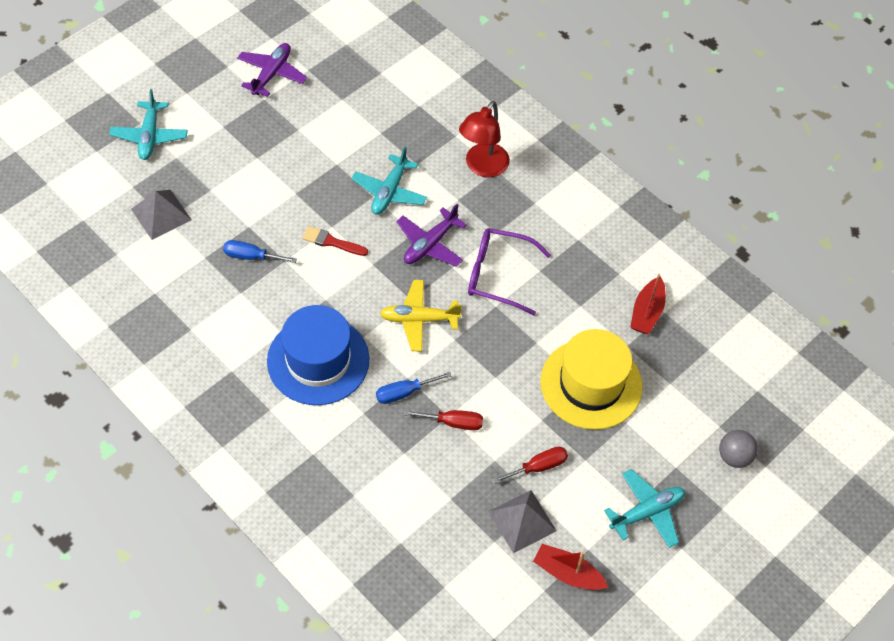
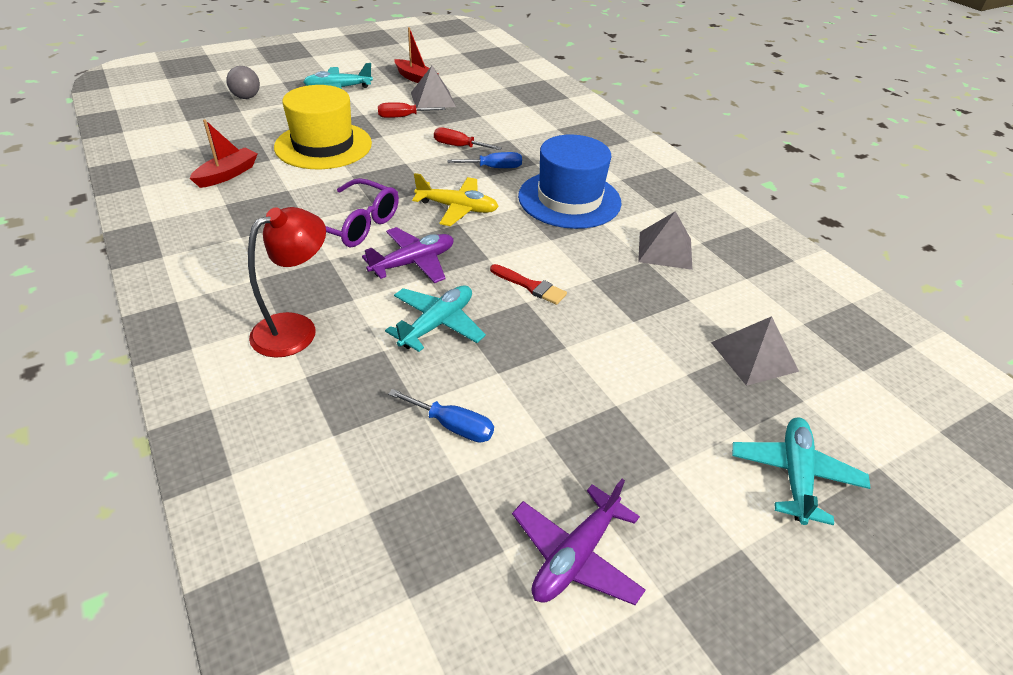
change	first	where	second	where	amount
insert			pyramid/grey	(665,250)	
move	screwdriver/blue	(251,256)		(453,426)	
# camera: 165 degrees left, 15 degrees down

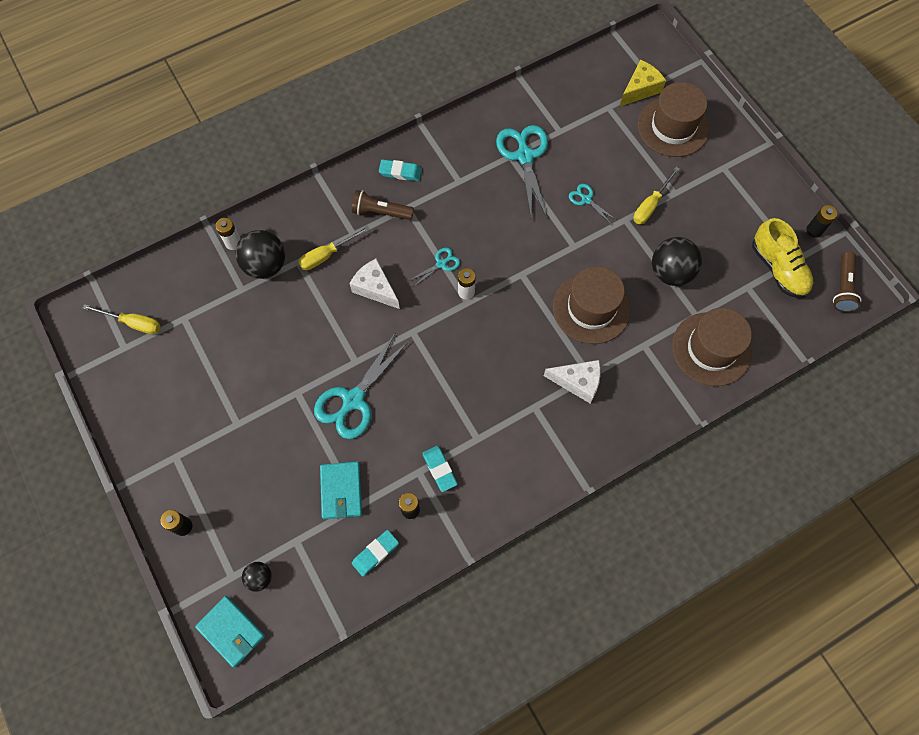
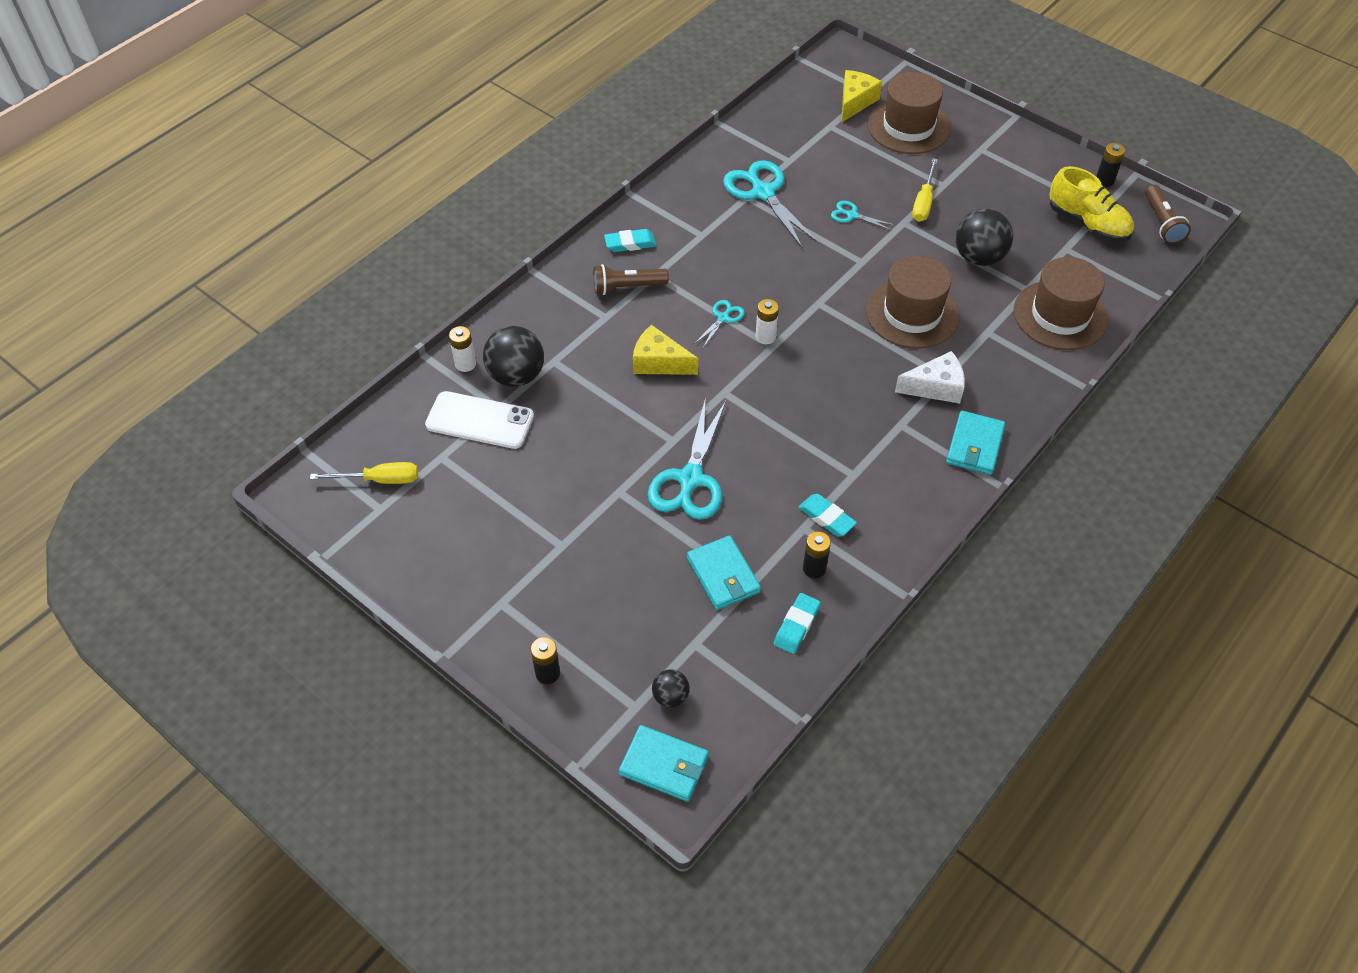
change	first	where	second	where	amount
delete	screwdriver/yellow	(327,255)			
insert			phone/white	(480,420)	
insert			wallet/turquoise	(975,445)	
recolor	cheese/white	(375,288)	cheese/yellow	(659,362)	
# camera: 20 degrees left, 15 degrees down

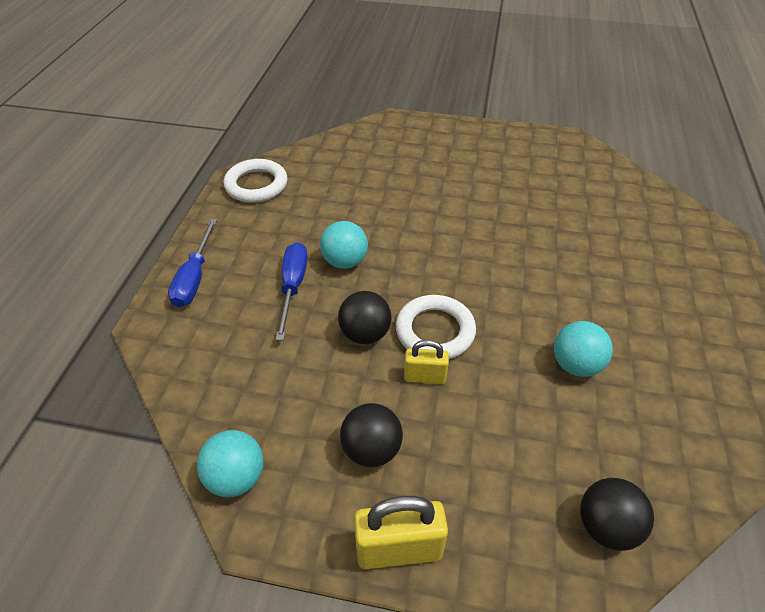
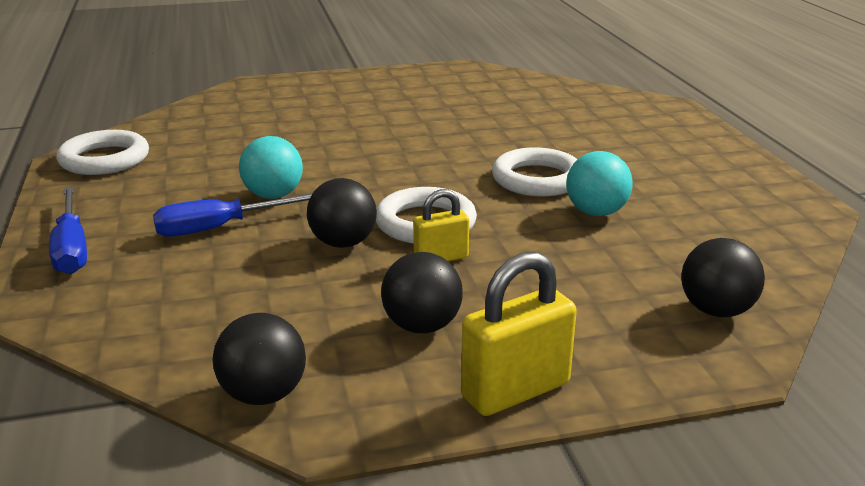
change	first	where	second	where	amount
insert			ring/white	(537,179)	
recolor	ball/turquoise	(236,477)	ball/black	(263,395)	
rotate	screwdriver/blue	(293,287)		(220,227)	90 degrees counterclockwise
# camera: 25 degrees left, 20 degrees down

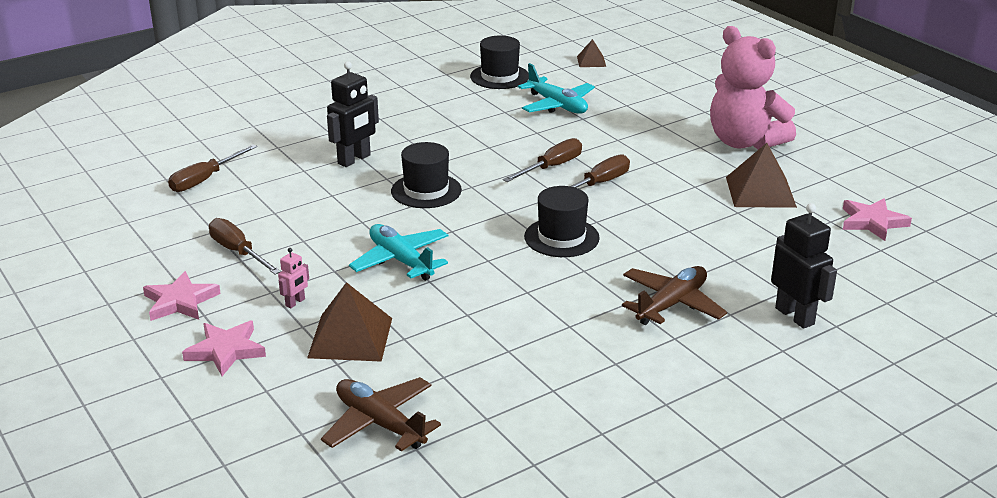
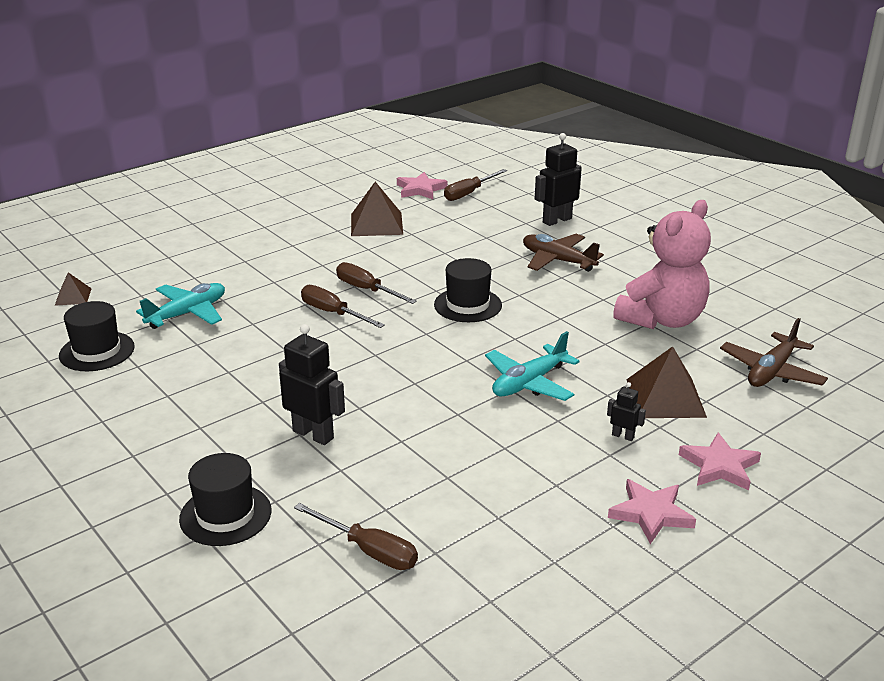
change	first	where	second	where	amount
move	screwdriver/brown	(238,252)		(469,193)	
move	hat/black	(426,191)		(225,515)	
move	teddy bear/pink	(744,142)		(662,320)	
recolor	robot/pink	(295,302)	robot/black	(623,436)	
# camera: 95 degrees left, 0 degrees up

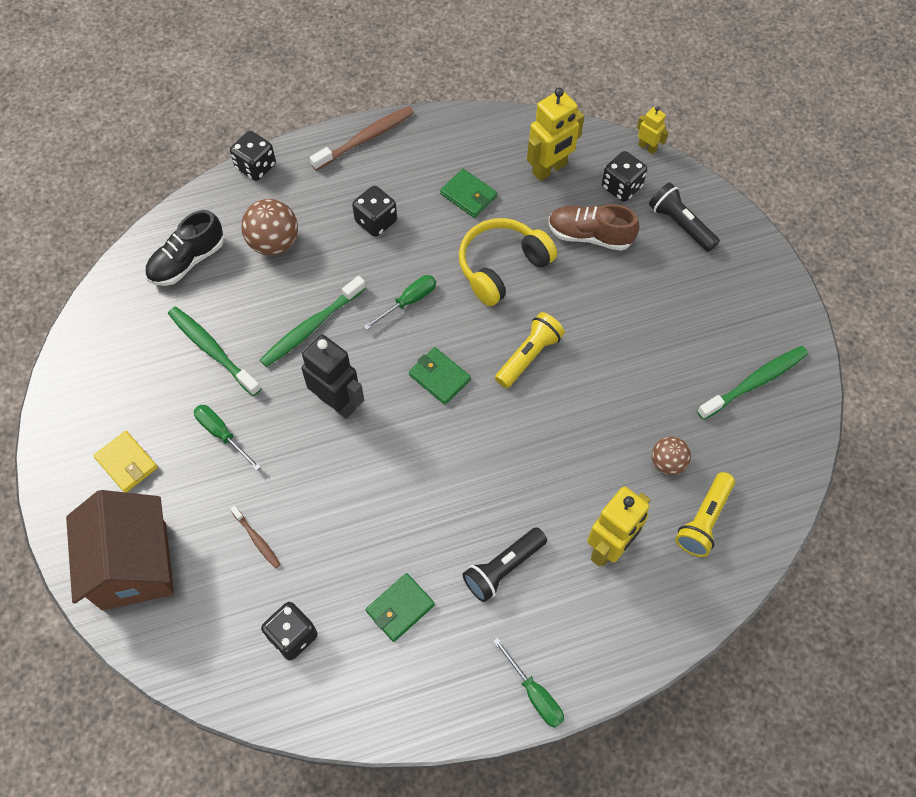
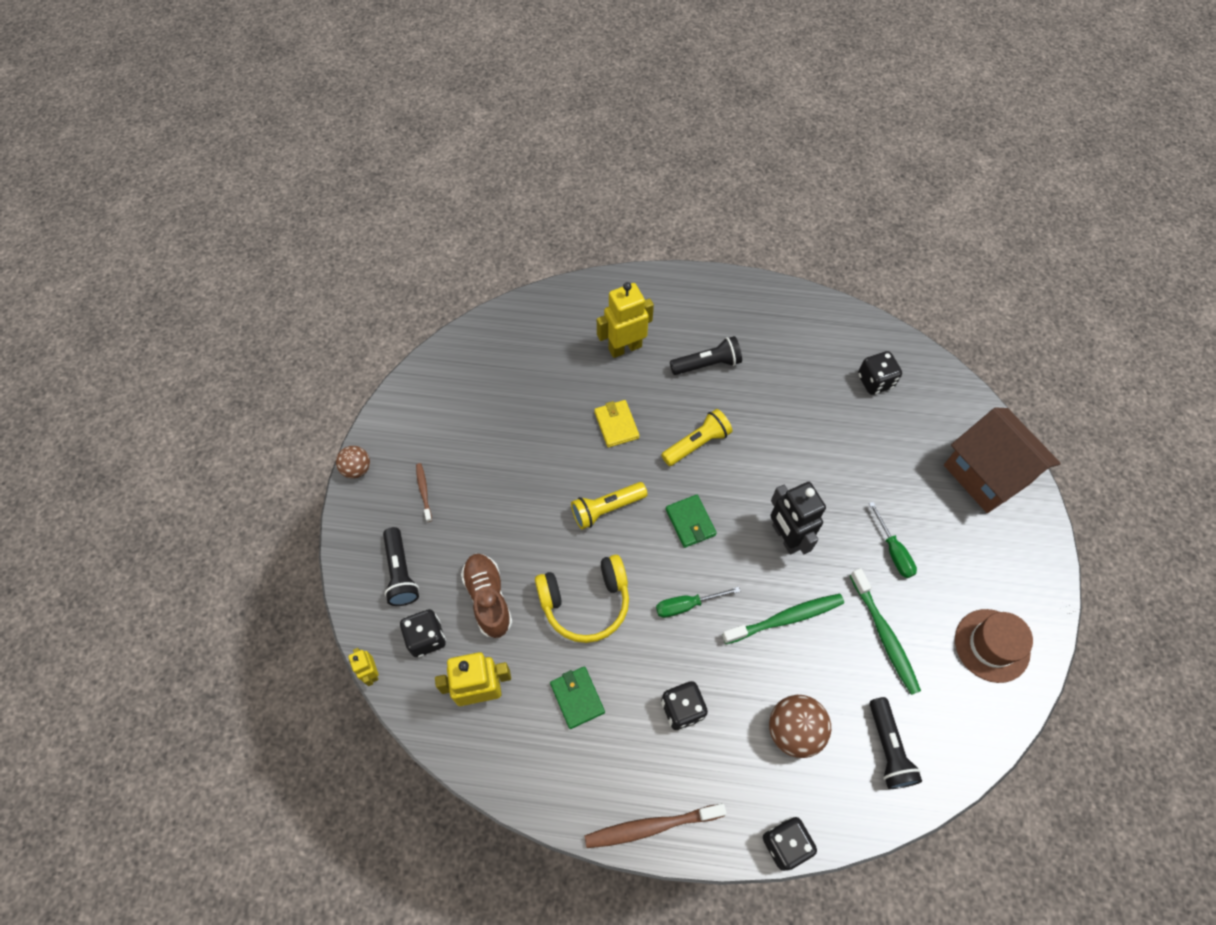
change	first	where	second	where	amount
delete	wallet/green	(400,608)			
delete	screwdriver/green	(534,694)			
delete	toothbrush/green	(754,382)			
insert			hat/brown	(992,645)	
move	wallet/yellow	(127,463)		(616,425)	
move	toothbrush/brown	(257,539)		(424,491)	
move	ball/brown	(667,463)		(357,469)	
move	flashlight/yellow	(704,521)		(697,443)	
replace	shoe/black	(187,261)	flashlight/black	(888,748)	
rotate	house/brown	(134,565)		(986,474)	45 degrees counterclockwise
rotate	shoe/brown	(590,235)		(488,598)	150 degrees counterclockwise
# camera: 155 degrees left, 0 degrees up

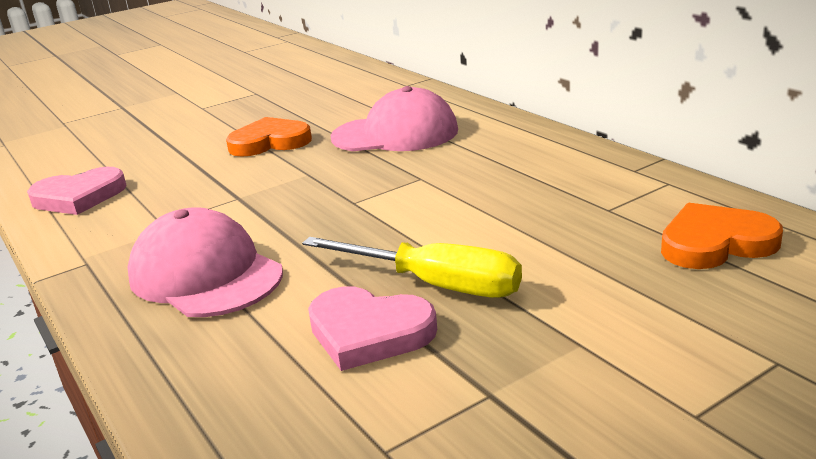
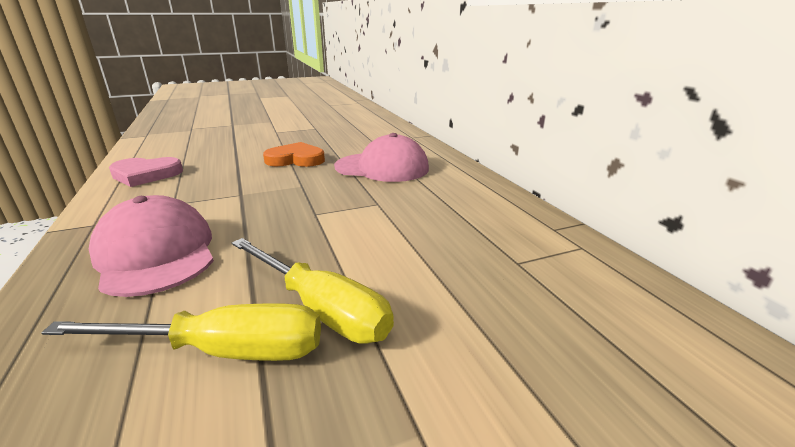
change	first	where	second	where	amount
delete	heart/orange	(715,243)			
replace	heart/pink	(369,332)	screwdriver/yellow	(223,351)	
# camera: 10 degrees right, 0 degrees up

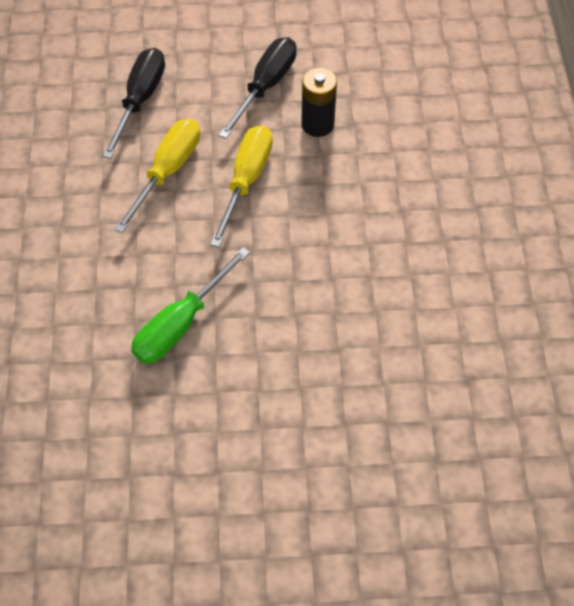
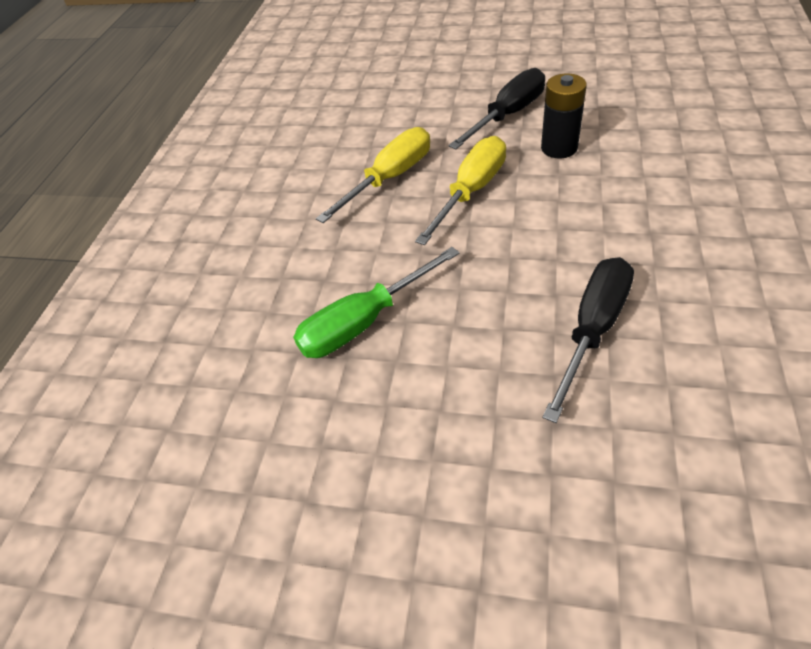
change	first	where	second	where	amount
move	screwdriver/black	(140,100)		(592,330)	
# camera: 20 degrees right, 10 degrees down

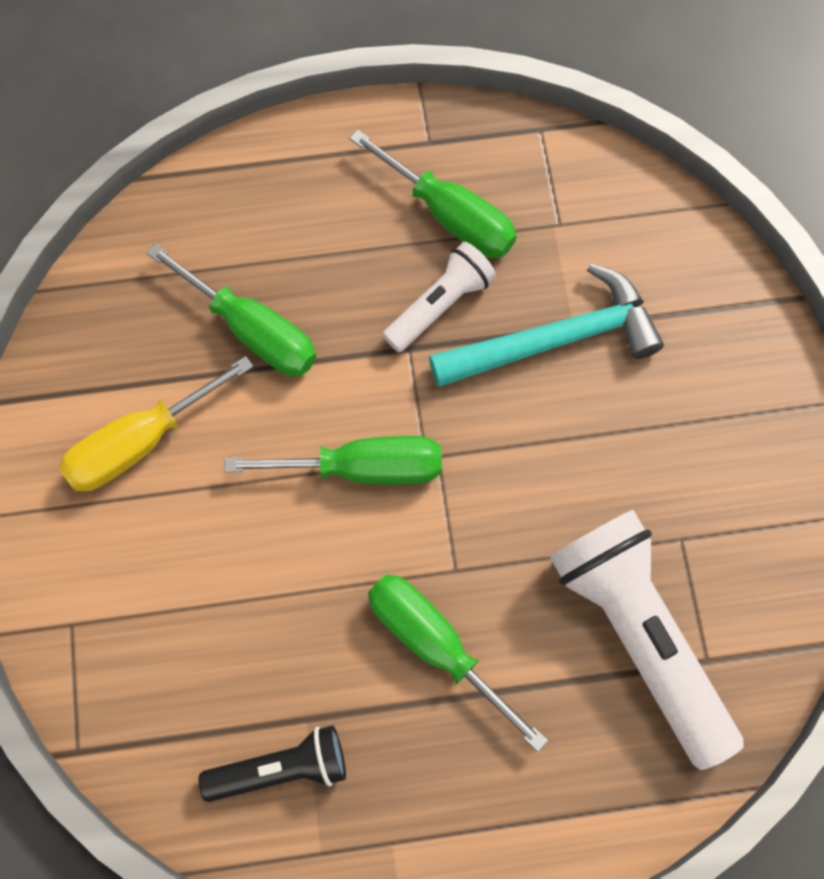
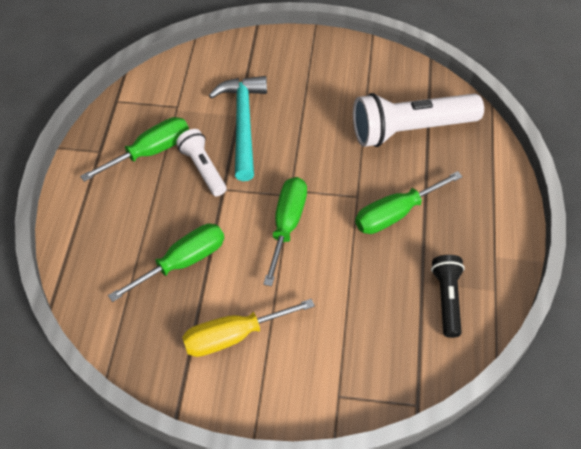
change	first	where	second	where	amount
rotate	screwdriver/yellow	(140,442)		(233,336)	90 degrees clockwise
# camera: 75 degrees left, 15 degrees down

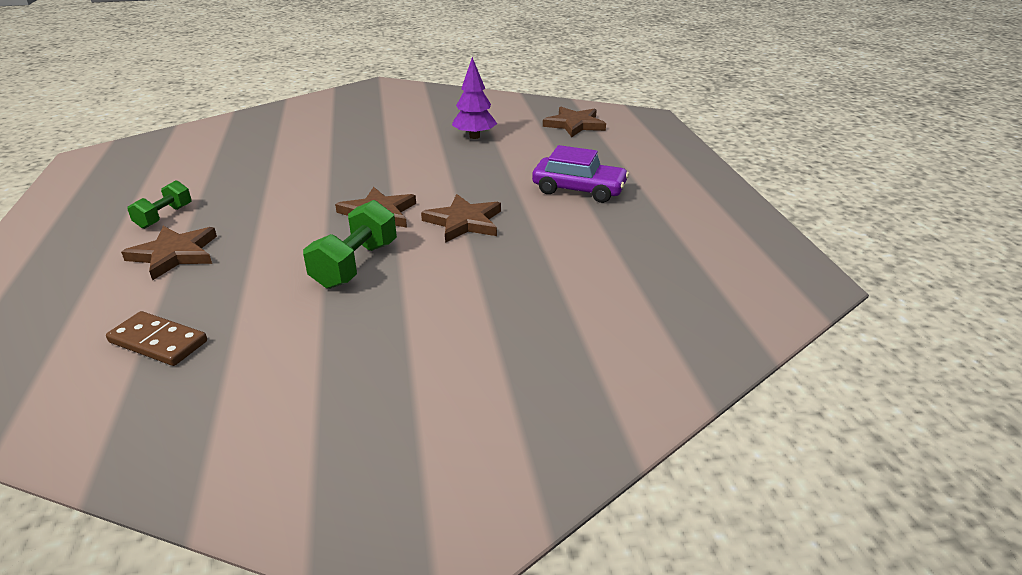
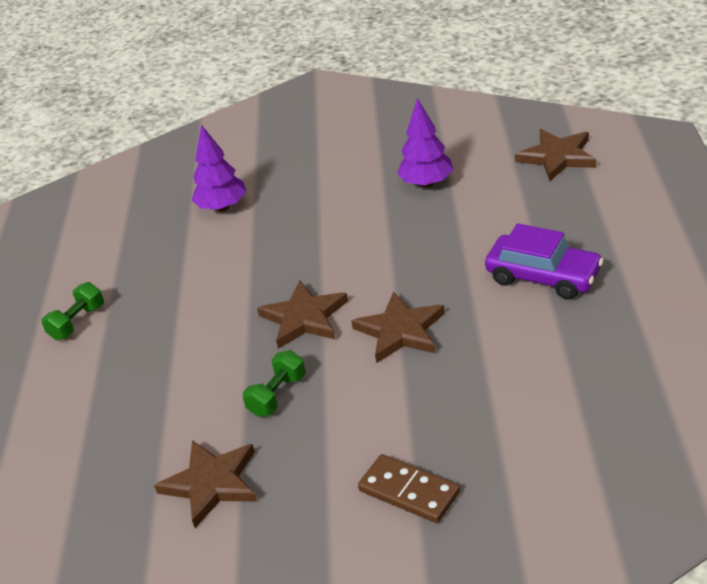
change	first	where	second	where	amount
insert			tree/purple	(222,207)	
move	domino/brown	(158,342)		(409,491)	
move	star/brown	(175,254)		(212,484)	
resize	dumbbell/green	(355,265)		(277,395)	x0.63
# camera: 15 degrees right, 5 degrees up

